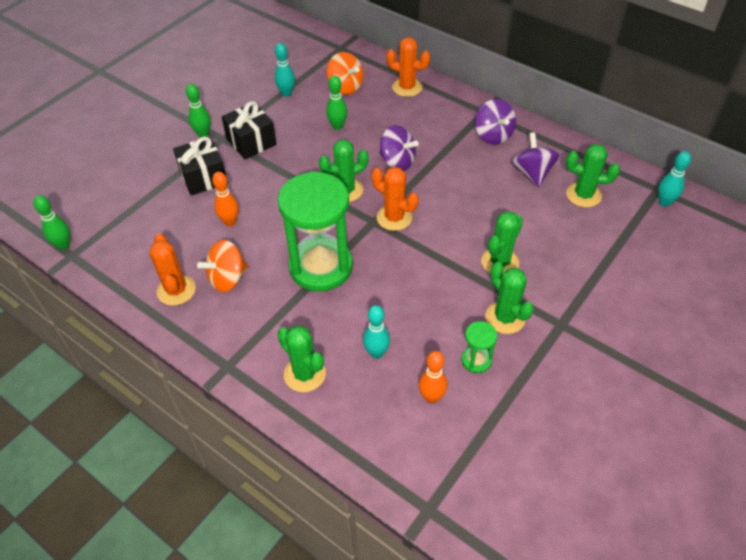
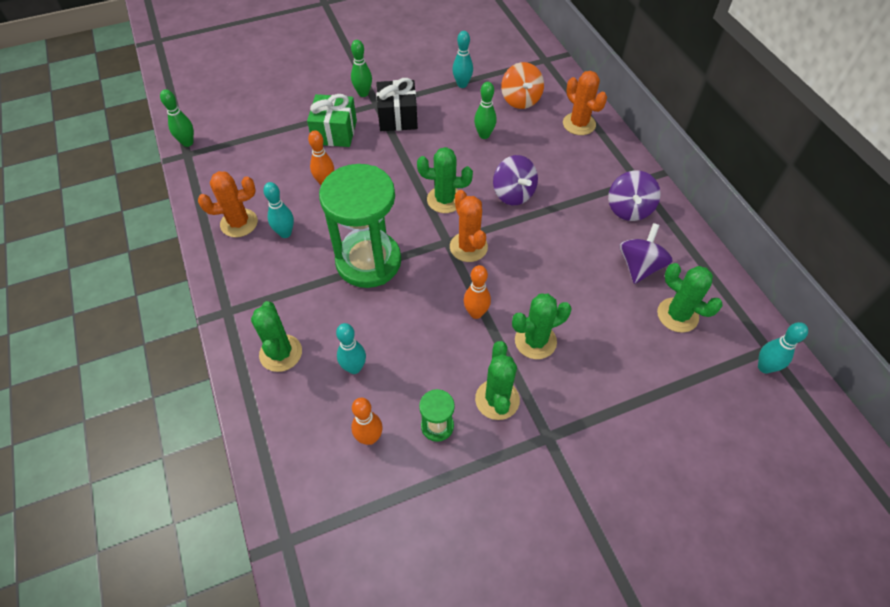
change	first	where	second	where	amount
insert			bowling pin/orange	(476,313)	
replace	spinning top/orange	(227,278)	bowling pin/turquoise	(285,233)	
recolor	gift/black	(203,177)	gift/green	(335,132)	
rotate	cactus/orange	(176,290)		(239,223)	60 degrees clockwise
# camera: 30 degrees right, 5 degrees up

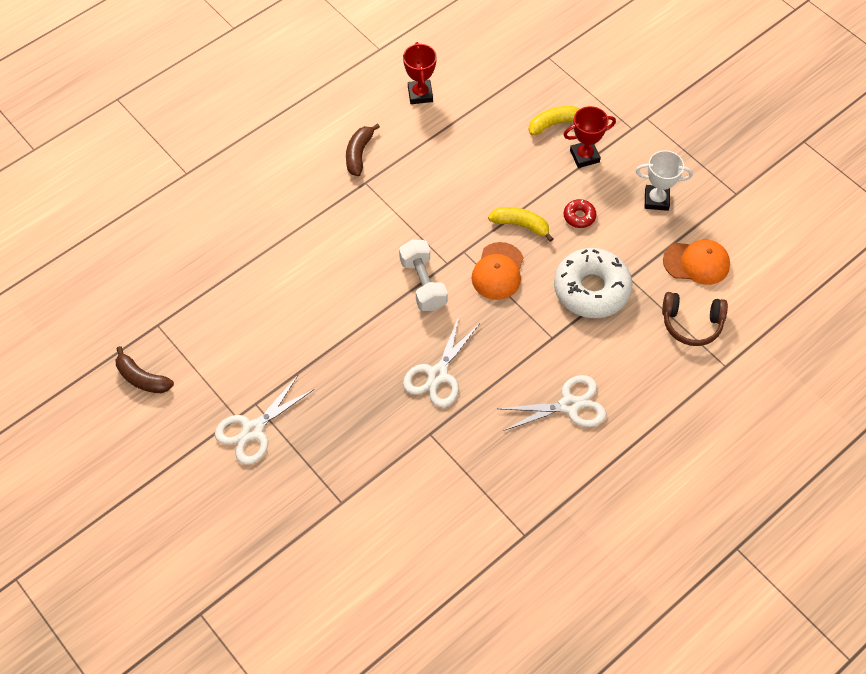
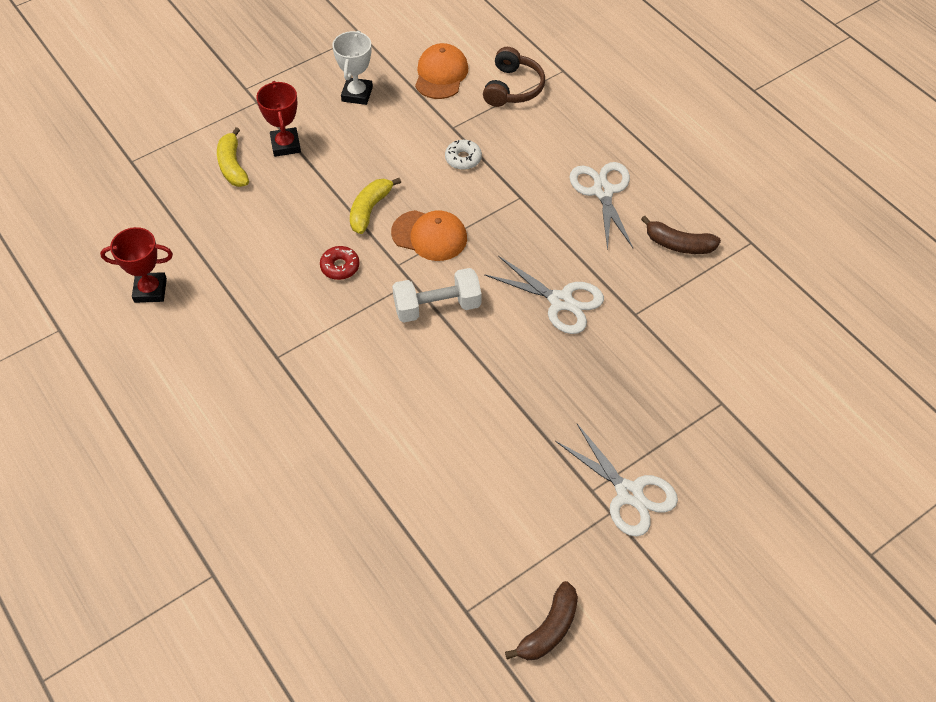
change	first	where	second	where	amount
move	banana/brown	(359,154)		(678,244)	
move	donut/red	(579,216)		(340,267)	
resize	donut/white	(591,289)		(463,159)	x0.44
# camera: 85 degrees left, 5 degrees down

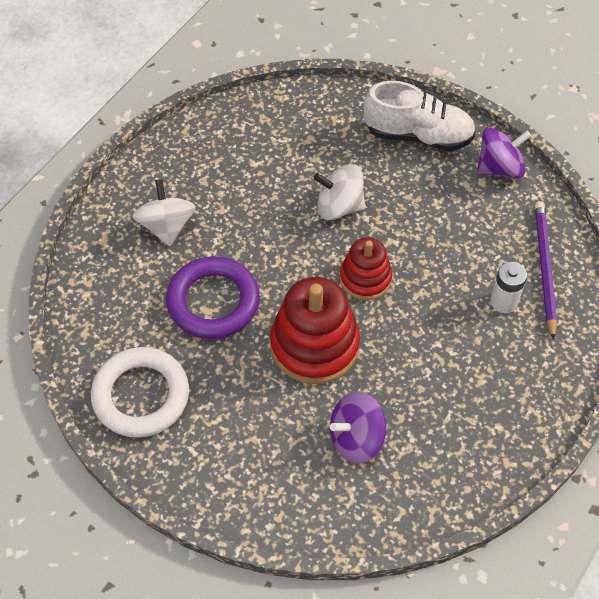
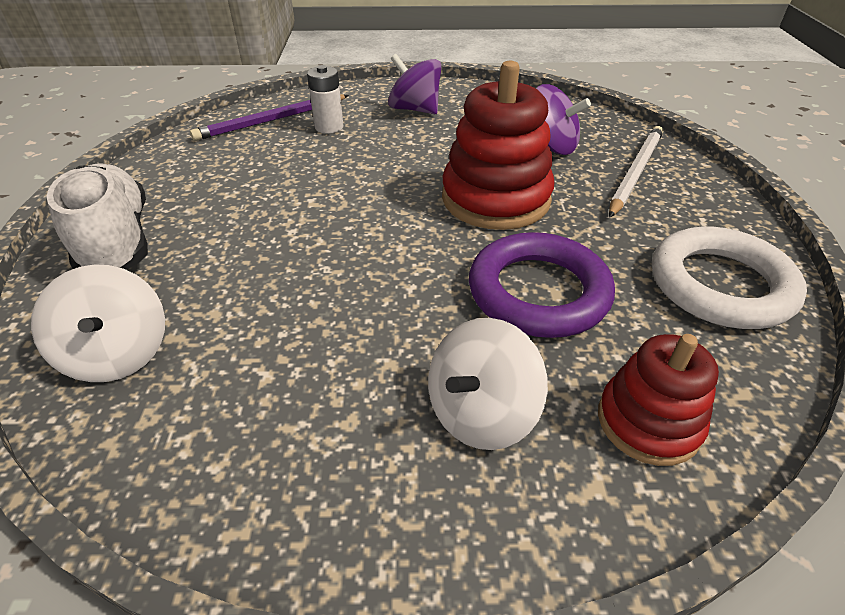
change	first	where	second	where	amount
insert			pencil/white	(635,172)	
move	spinning top/white	(339,206)		(118,354)	
move	stacking toy/red	(365,278)		(648,422)	
move	spinning top/purple	(499,168)		(415,109)	
# camera: 125 degrees left, 15 degrees down

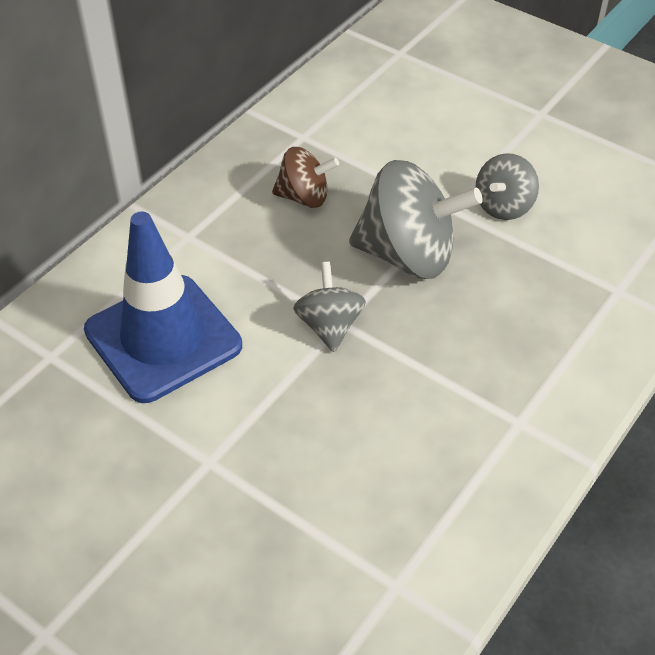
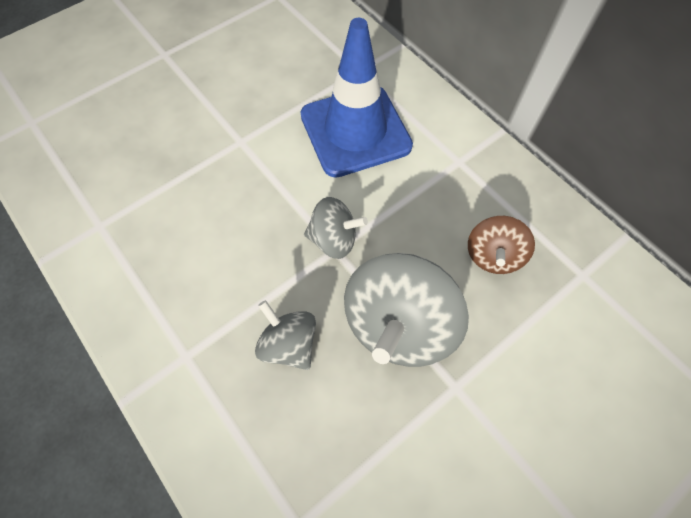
change	first	where	second	where	amount
move	spinning top/grey	(503,206)		(289,344)	
# camera: 105 degrees right, 15 degrees up

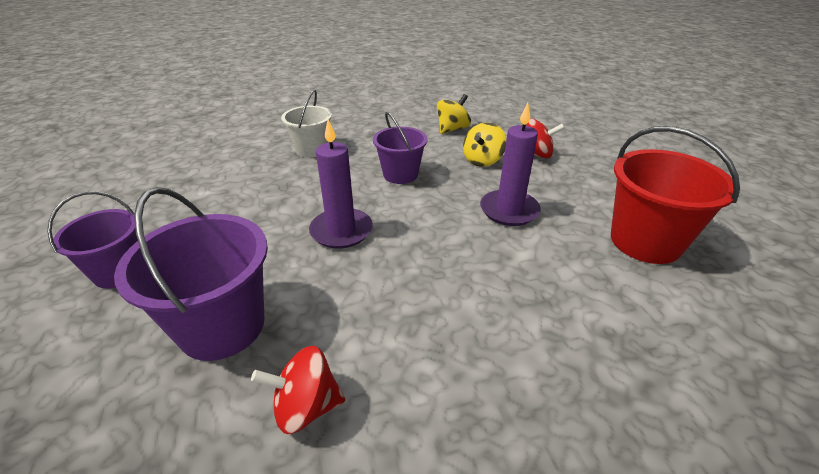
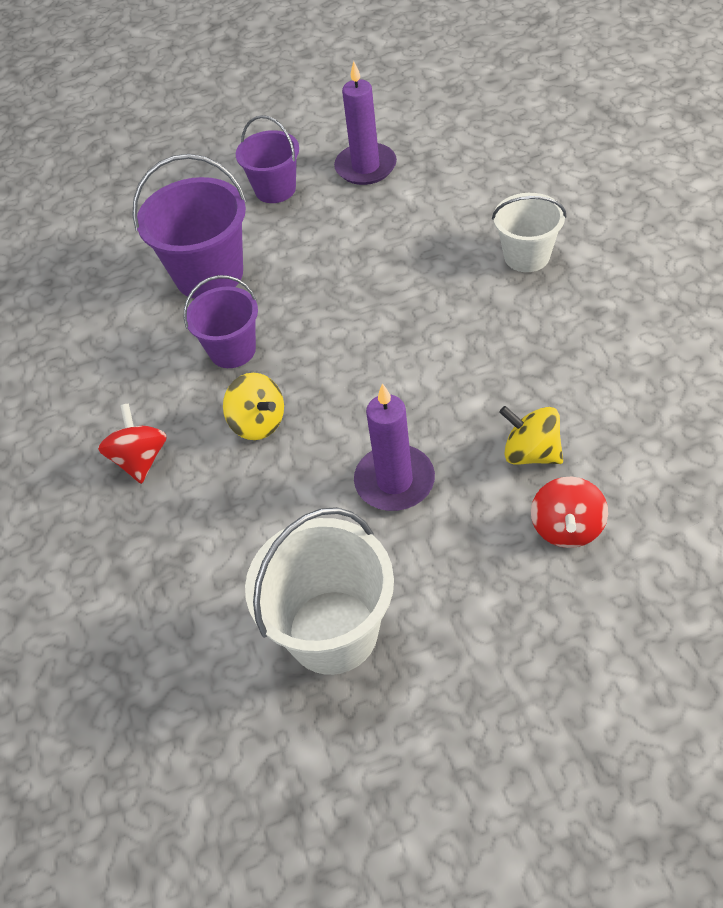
change	first	where	second	where	amount
move	spinning top/red	(306,407)		(140,459)	
move	candle/purple	(341,231)		(366,167)	
move	bucket/purple	(400,174)		(232,350)	
move	spinning top/yellow	(452,129)		(258,423)	
recolor	bucket/red	(645,241)	bucket/white	(332,631)	
# camera: 95 degrees right, 15 degrees up

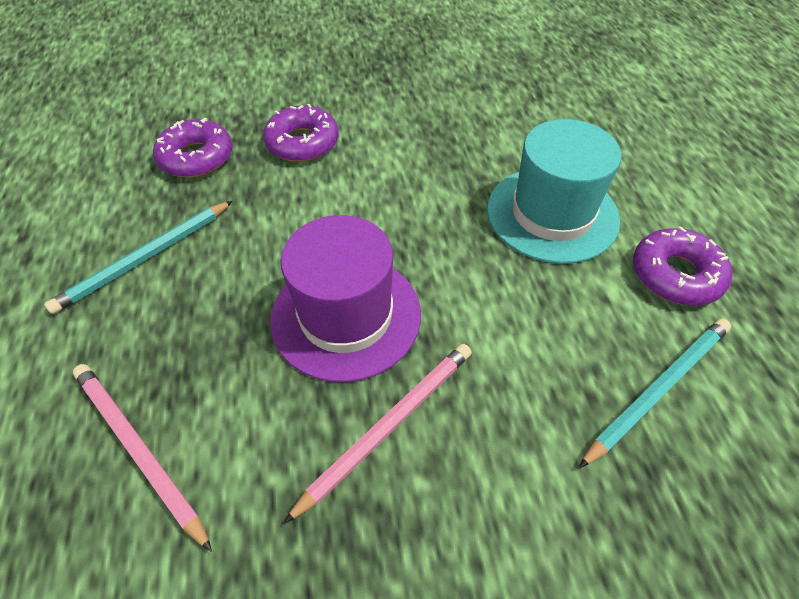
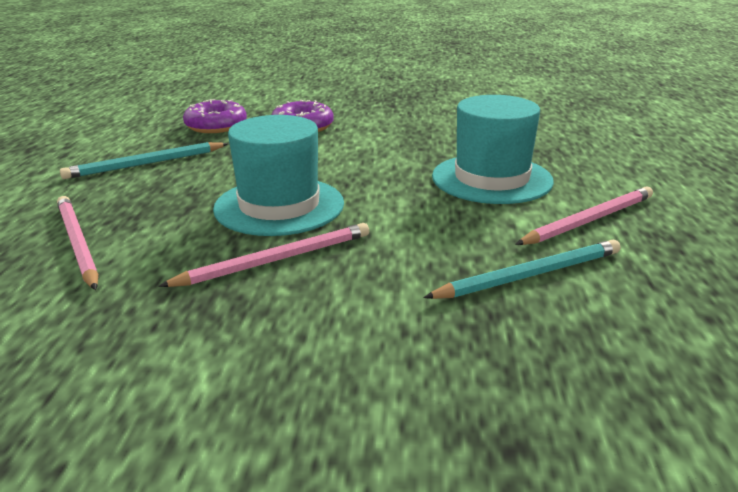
change	first	where	second	where	amount
replace	donut/purple	(675,275)	pencil/pink	(588,220)	
recolor	hat/purple	(346,316)	hat/turquoise	(279,206)	
# camera: 15 degrees right, 25 degrees down

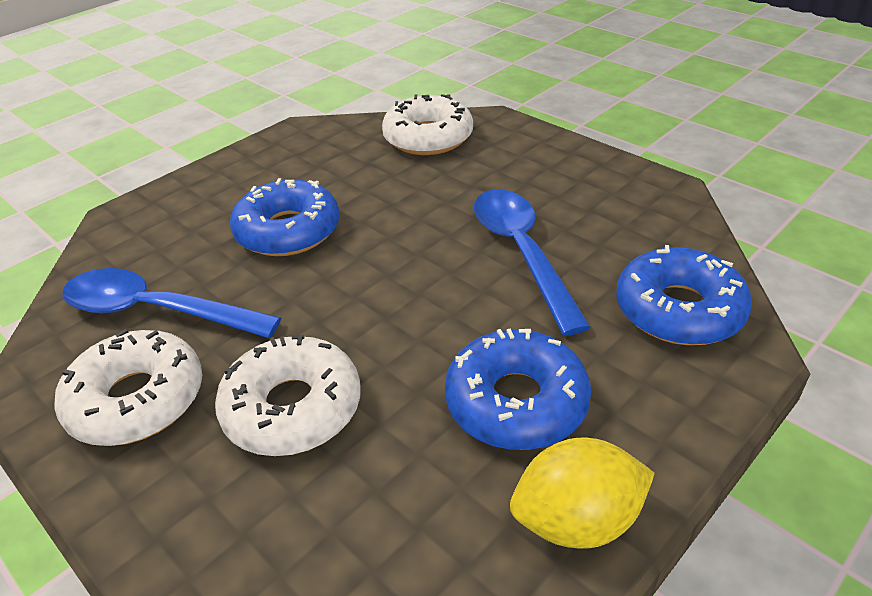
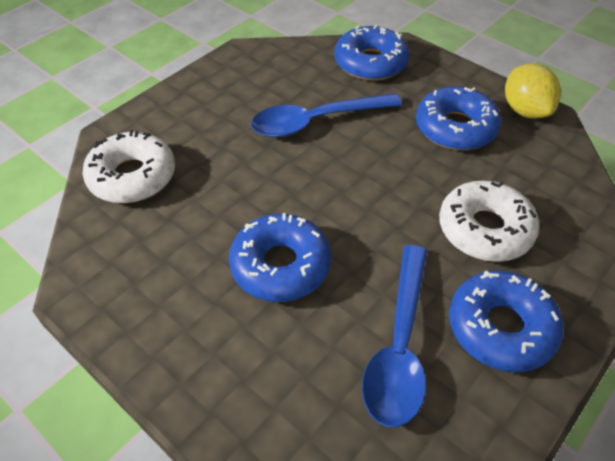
change	first	where	second	where	amount
recolor	donut/white	(137,400)	donut/blue	(500,328)	
# camera: 95 degrees left, 10 degrees up

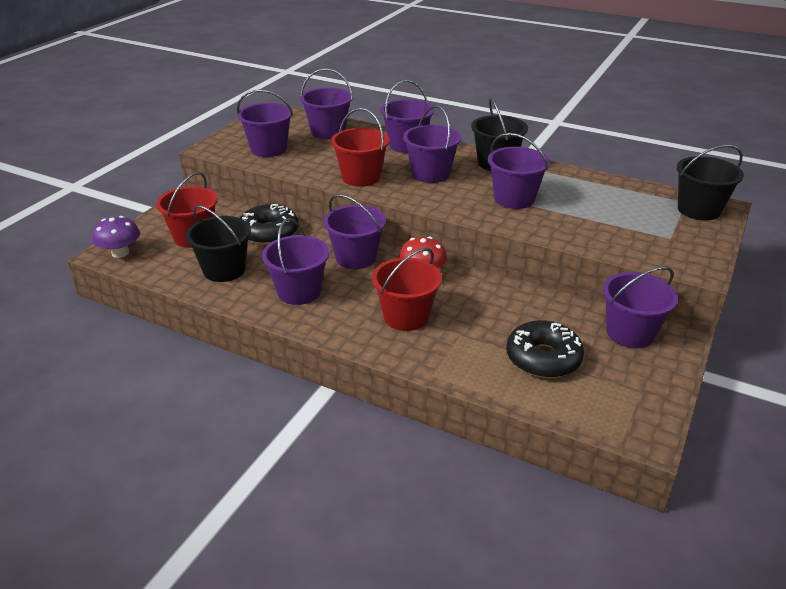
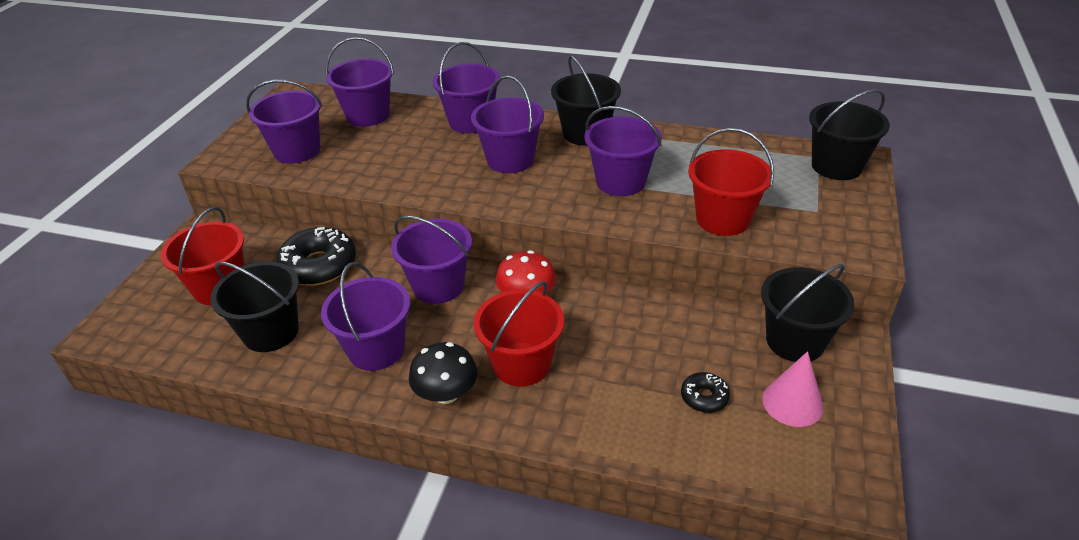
change	first	where	second	where	amount
delete	mushroom/purple	(120,253)			
insert			mushroom/black	(446,393)	
insert			cone/pink	(792,403)	
move	bucket/red	(361,177)		(723,219)	
recolor	bucket/purple	(630,333)	bucket/black	(795,341)	
resize	donut/black	(543,358)		(704,397)	x0.50
# camera: 10 degrees left, 5 degrees up

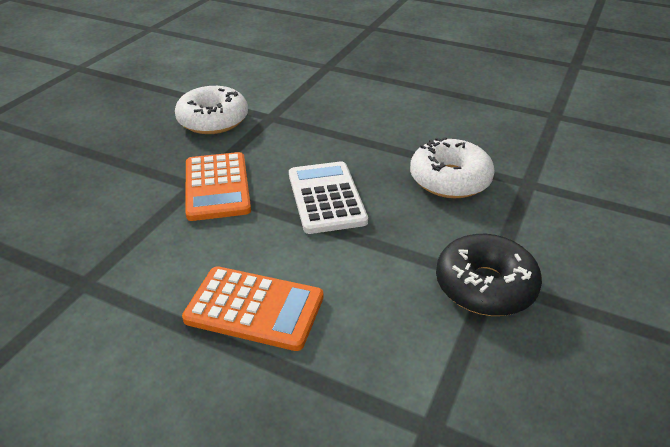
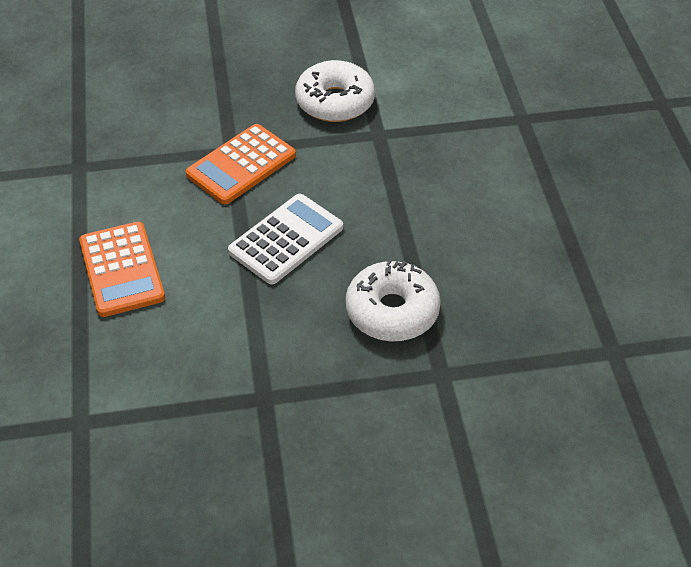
change	first	where	second	where	amount
delete	donut/black	(485,286)			
# camera: 55 degrees right, 10 degrees up

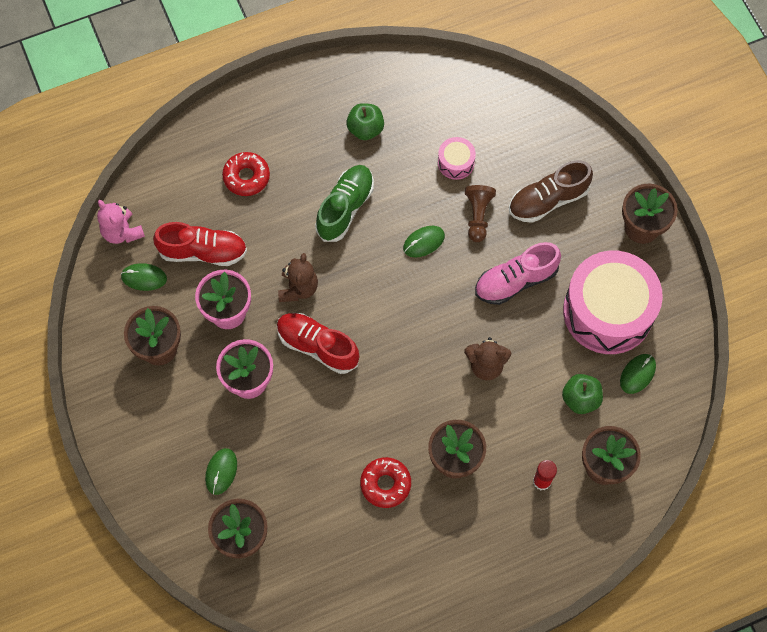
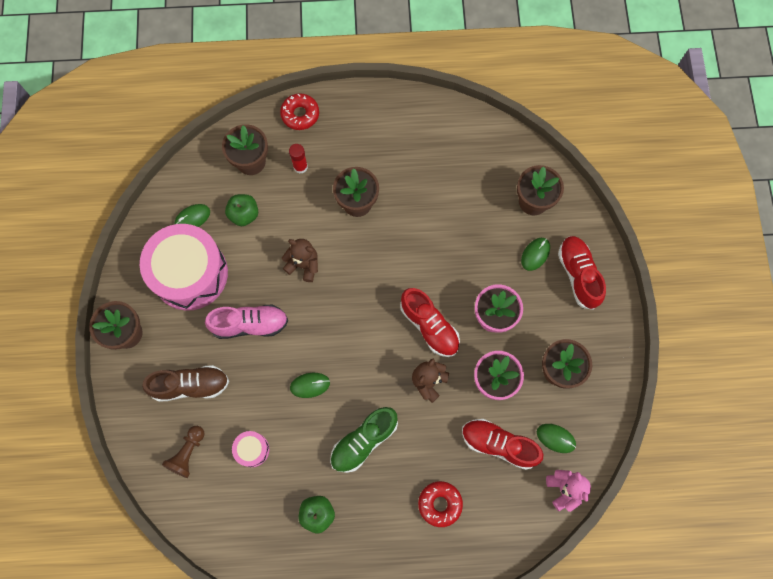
change	first	where	second	where	amount
insert			shoe/red	(578,275)	
move	donut/red	(385,484)		(300,114)	
move	pawn/brown	(478,216)		(188,453)	
# camera: 160 degrees left, 5 degrees up

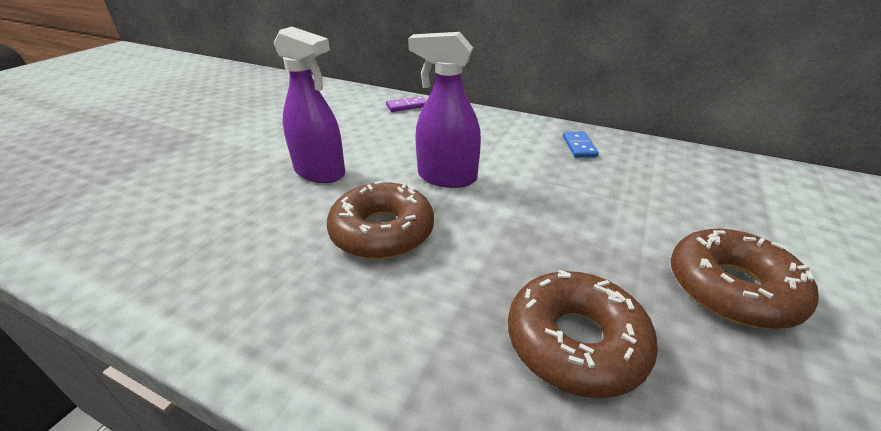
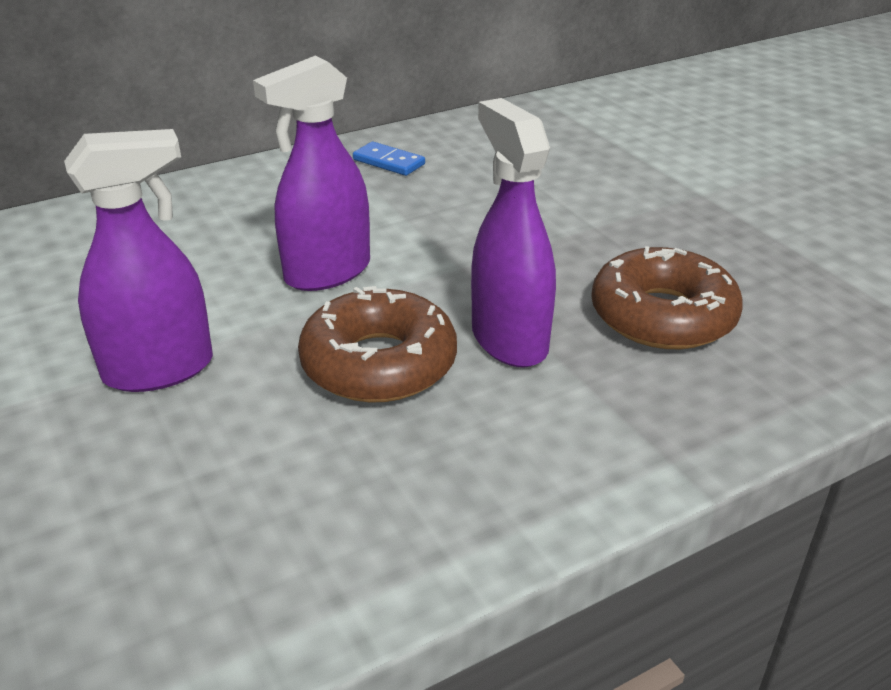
change	first	where	second	where	amount
delete	domino/purple	(407,106)			
delete	donut/brown	(731,288)			
insert			spray bottle/purple	(509,340)	
# camera: 55 degrees left, 0 degrees up

